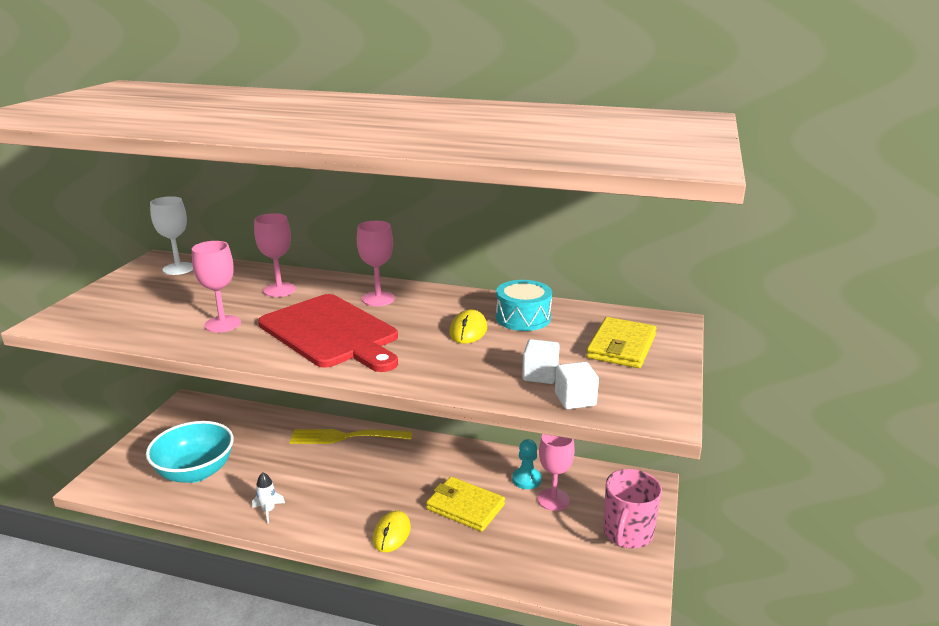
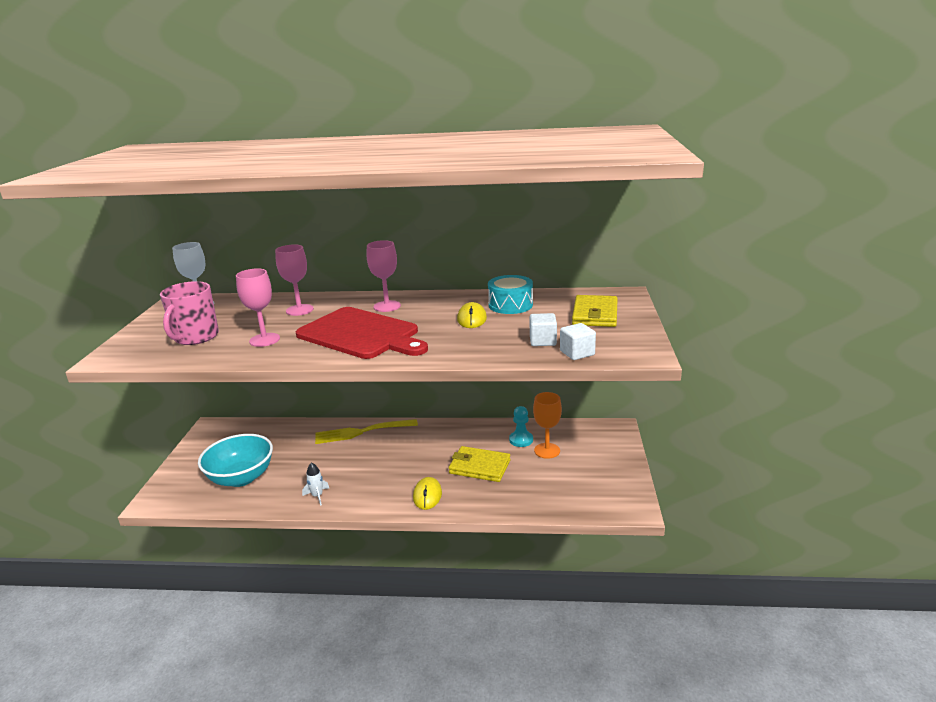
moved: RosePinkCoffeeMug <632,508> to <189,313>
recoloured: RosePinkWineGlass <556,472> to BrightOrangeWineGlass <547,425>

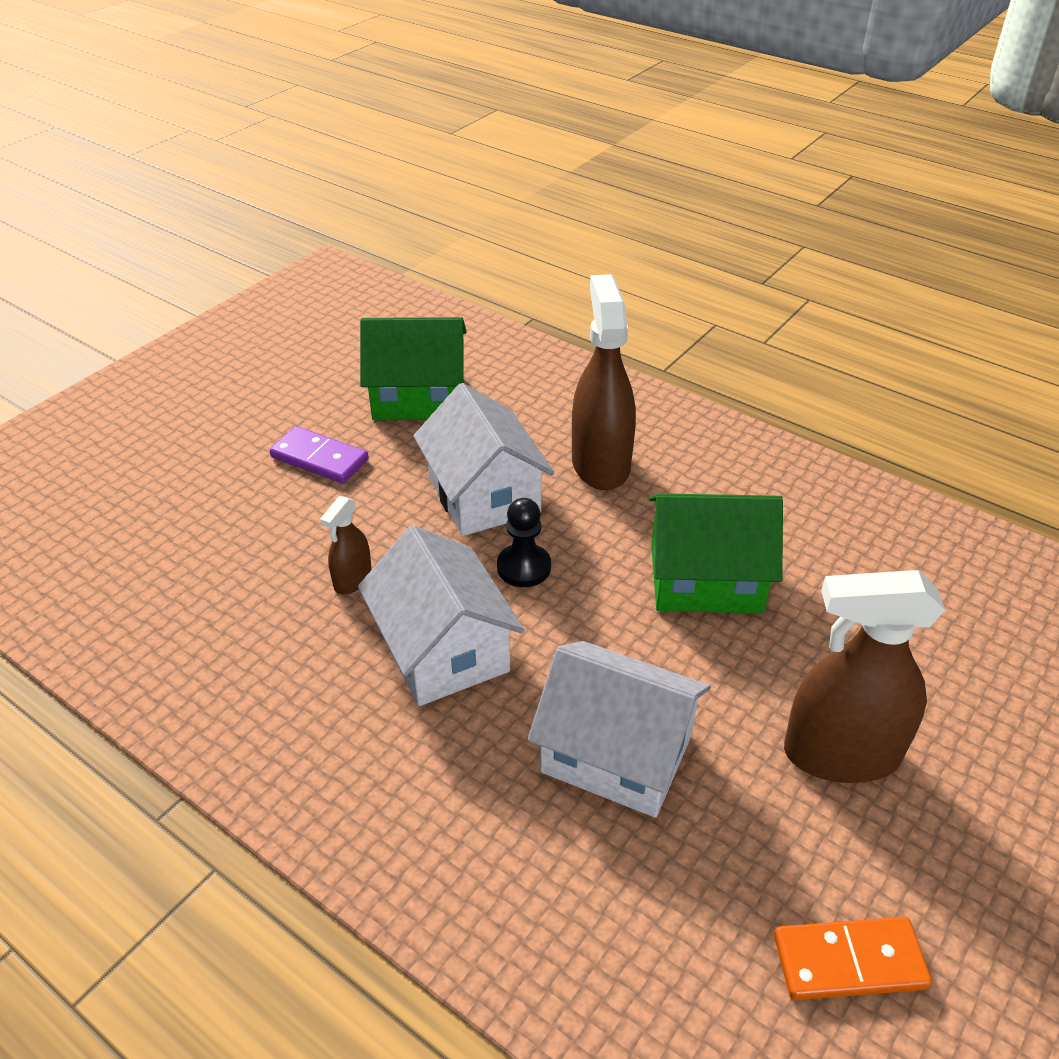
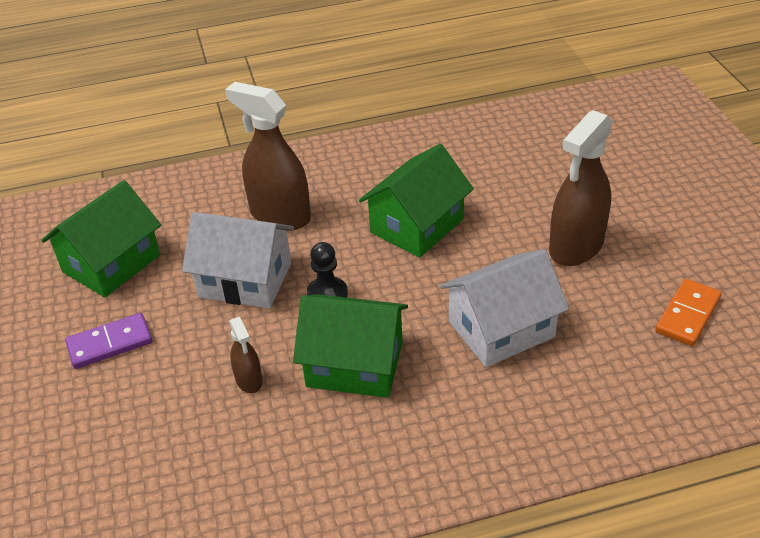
recoloured: PureWhiteToyHouse <441,615> to GreenToyHouse <350,346>

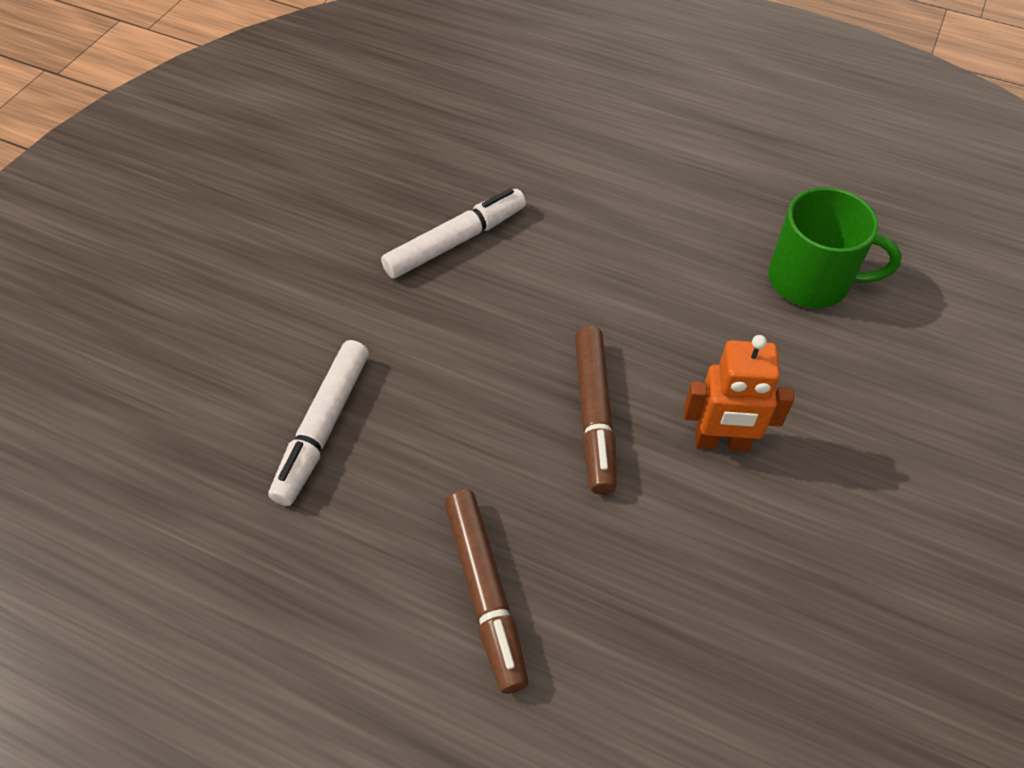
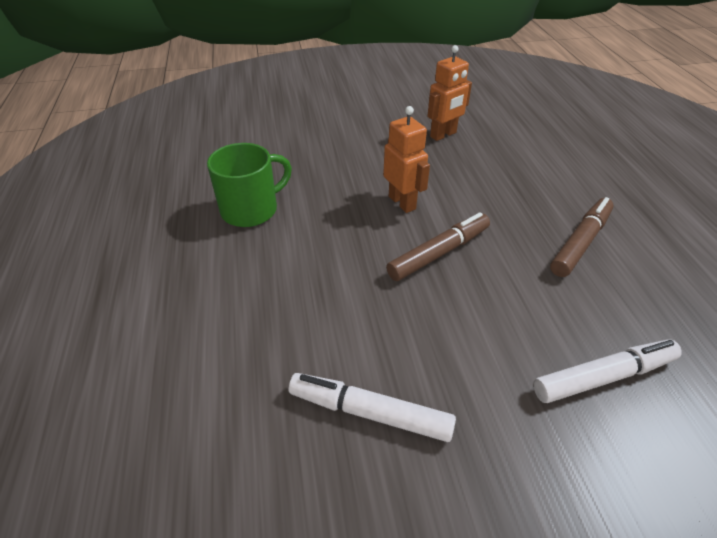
added: BrightOrangeRobotFigure <449,93>
turned: GreenCoffeeMug <835,247> = <249,185> 75 degrees clockwise

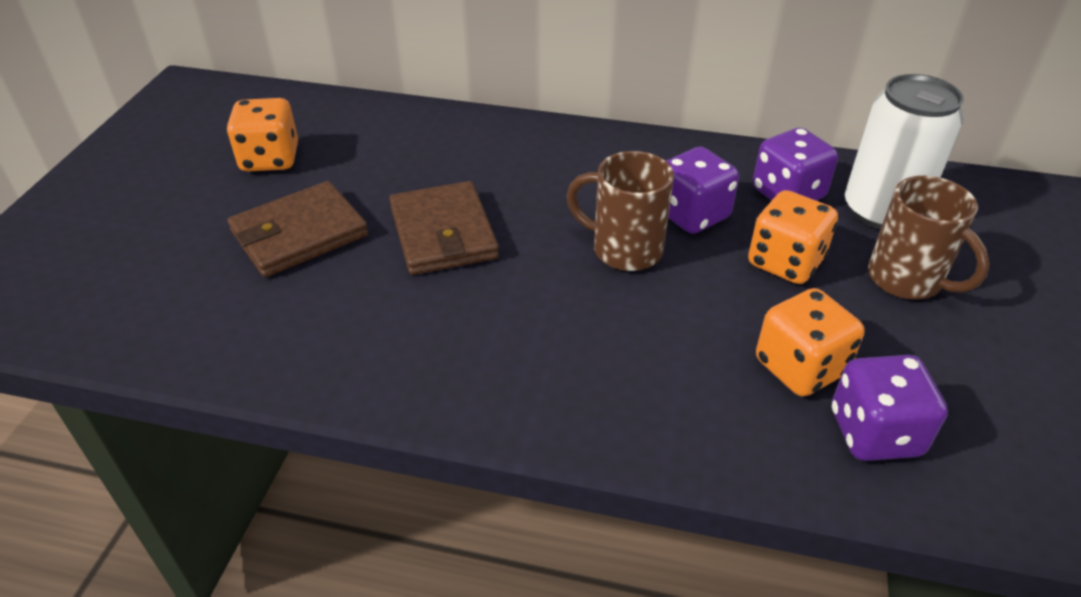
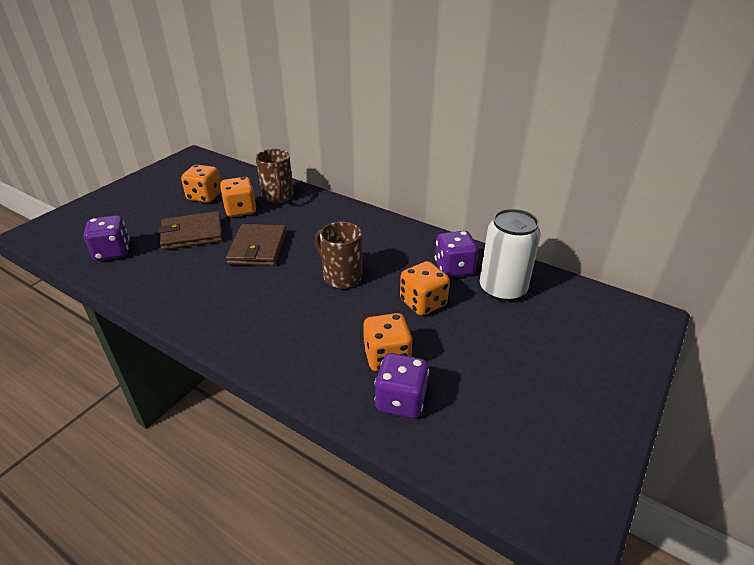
added: BrightOrangeGameDie <238,197>
moved: RoyalPurpleGameDie <702,190> to <107,238>; DarkBrownCoffeeMug <929,238> to <274,176>

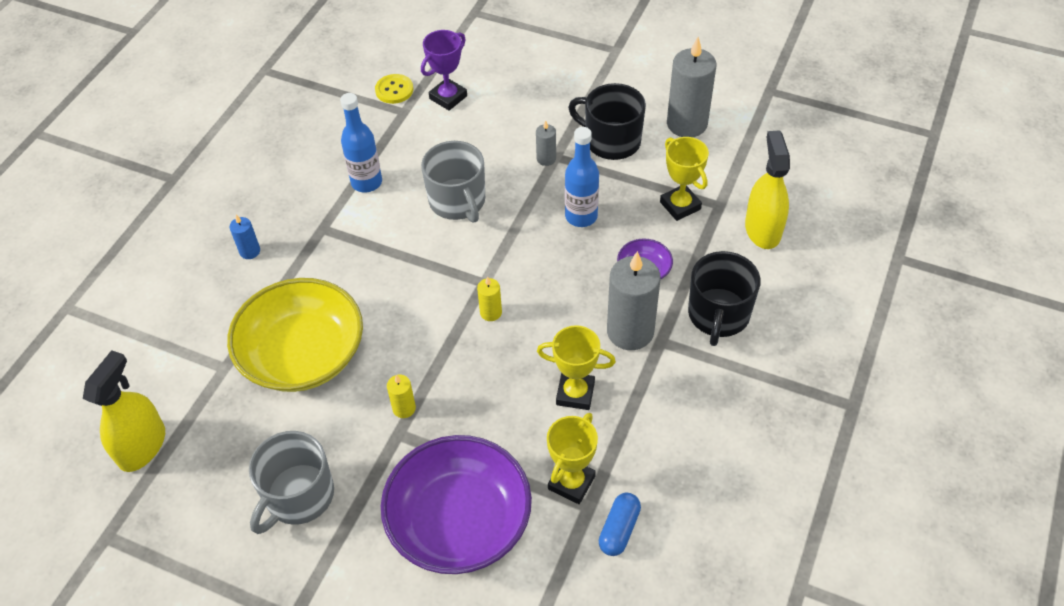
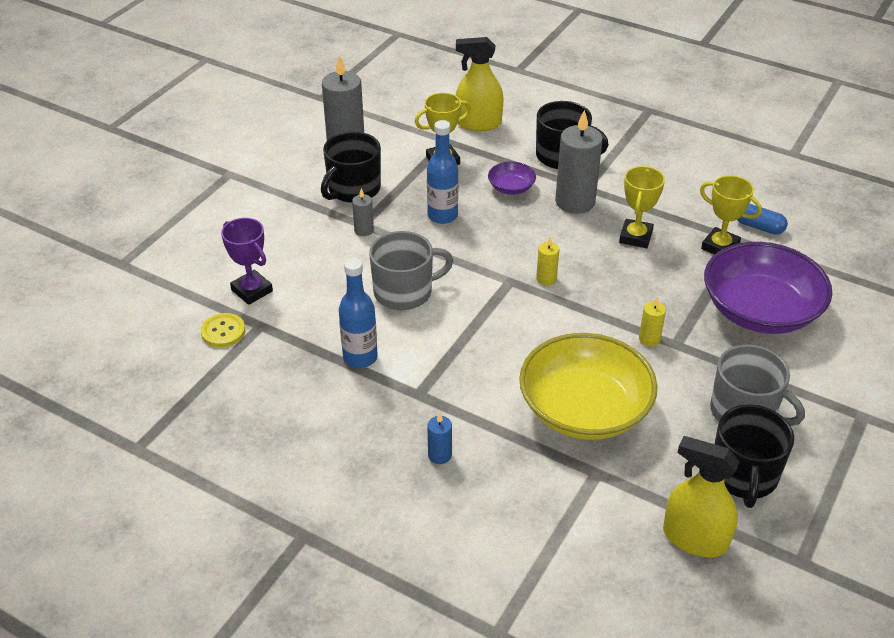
added: BlackCoffeeMug <754,456>

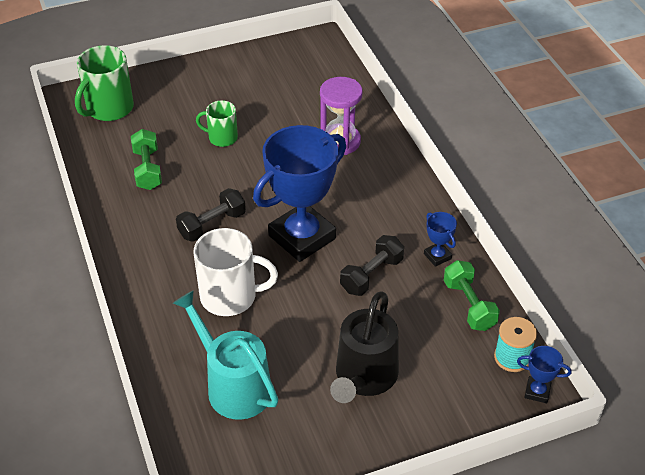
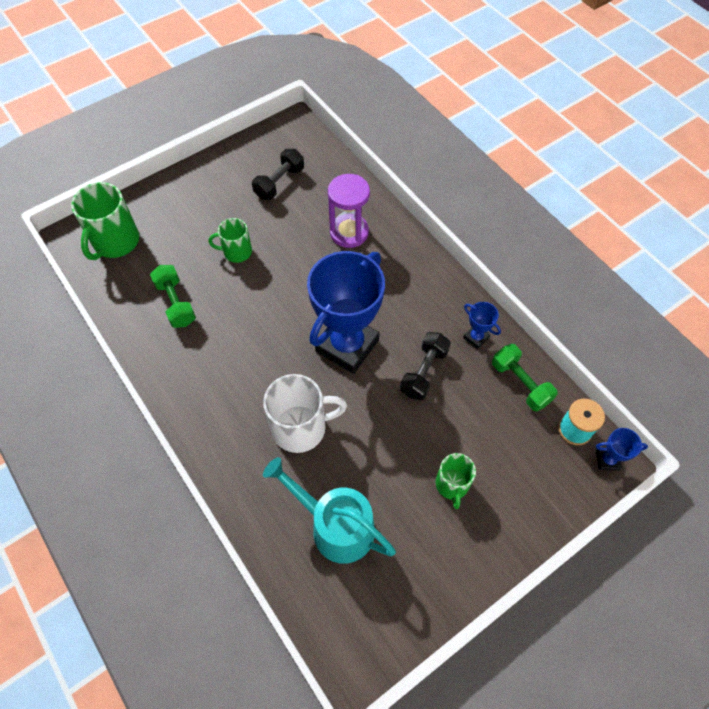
moved: BlackFreeWeight <211,215> to <278,174>
replaced: BlackWateringCan <364,347> to GreenCoffeeMug <456,481>

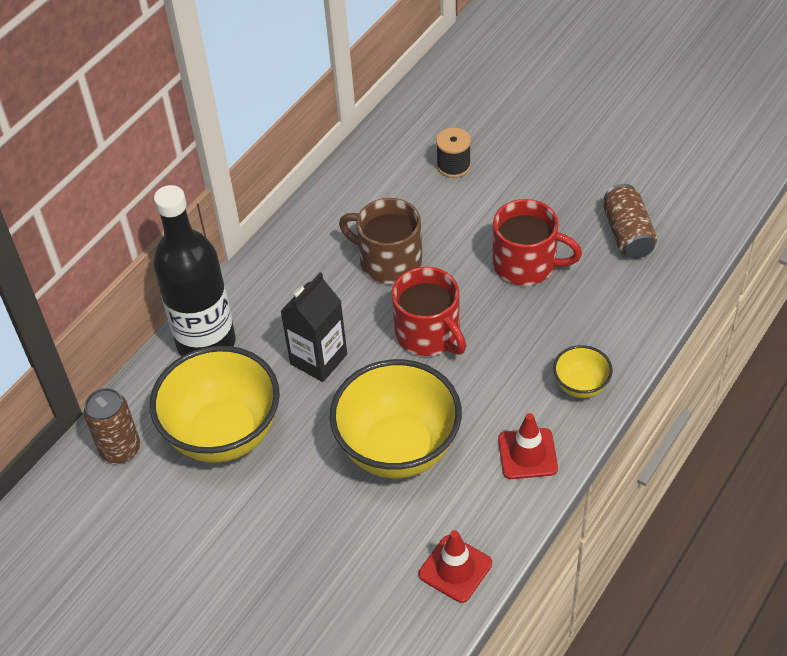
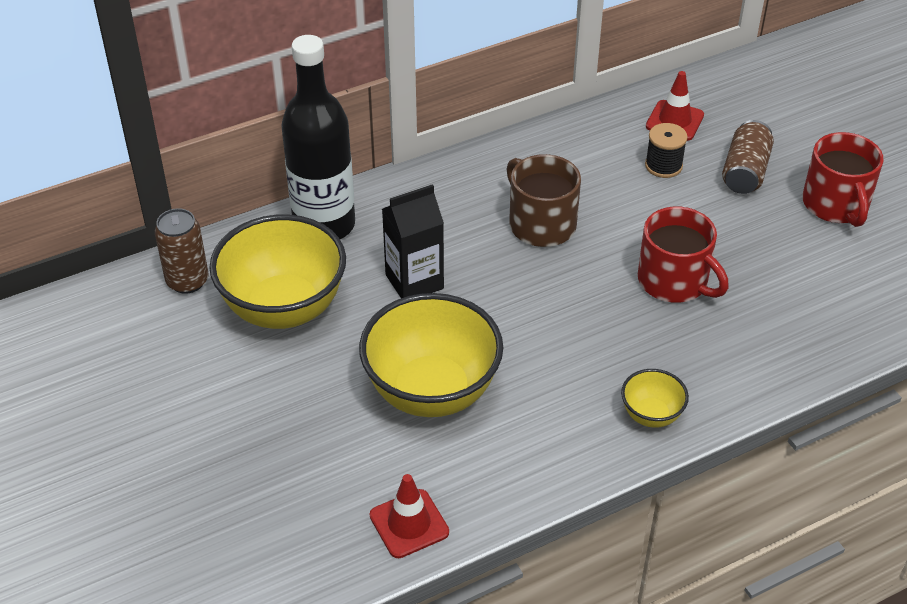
moved: RedCoffeeMug <429,311> to <842,179>; RedRoadCone <528,446> to <675,106>; DarkBrownTin <630,221> to <748,157>

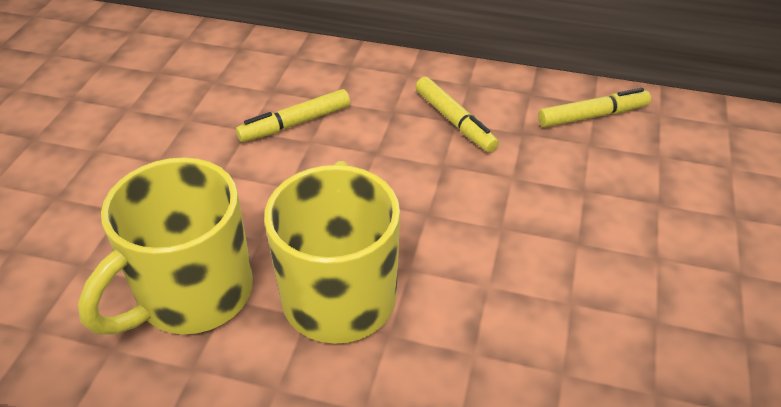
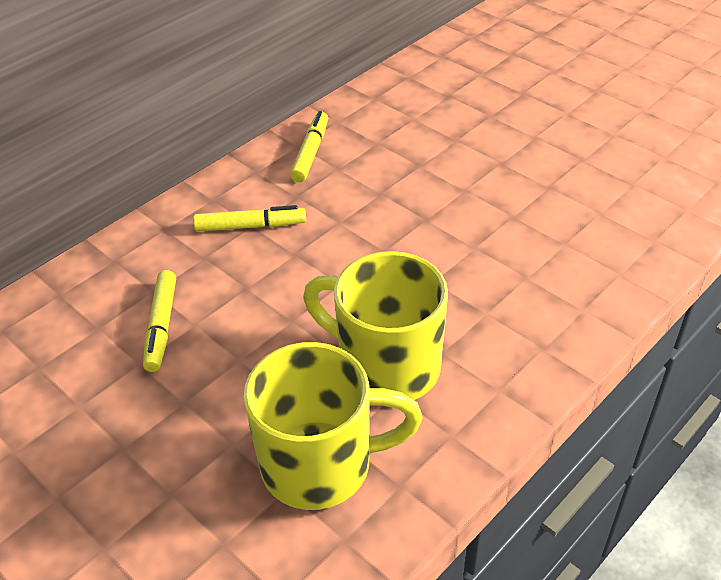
turned: GoldenCoffeeMug <165,246> = <333,426> 75 degrees counterclockwise

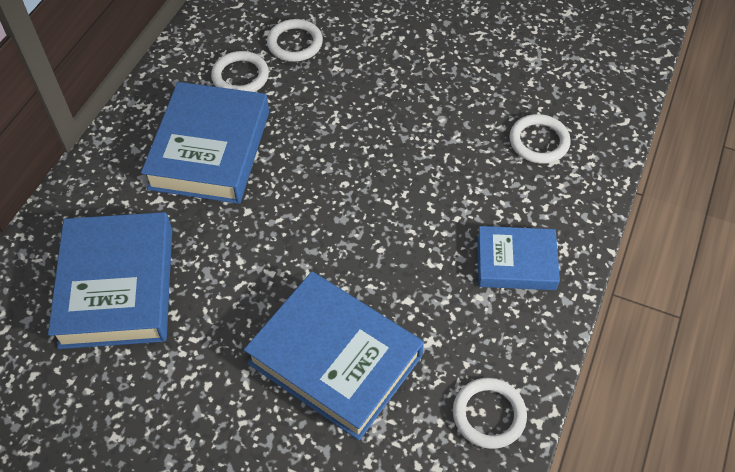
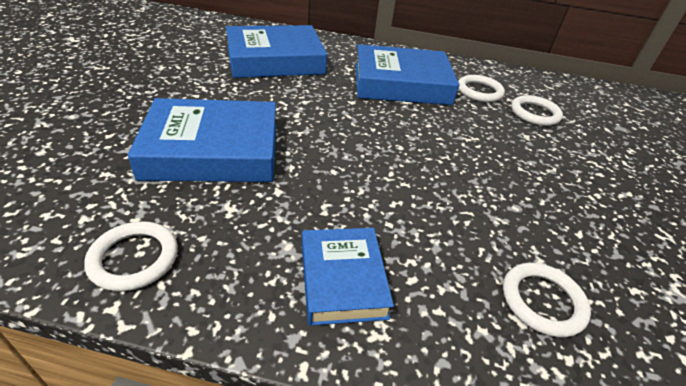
turned: BlueHardback <334,356> = <202,140> 60 degrees clockwise

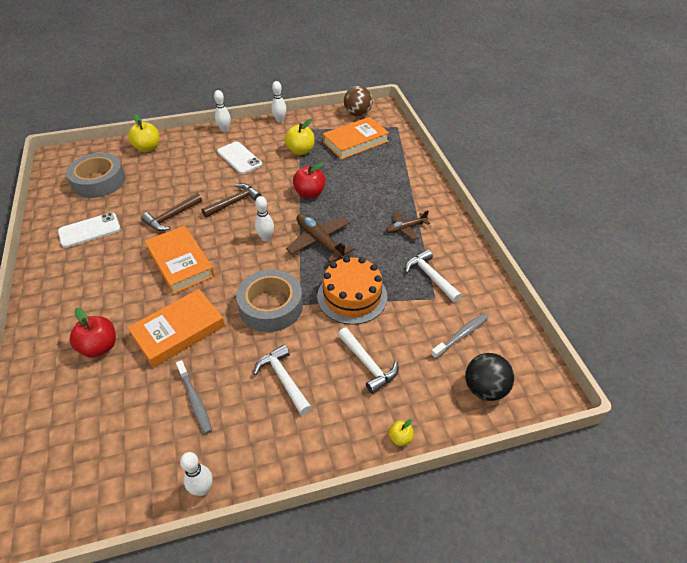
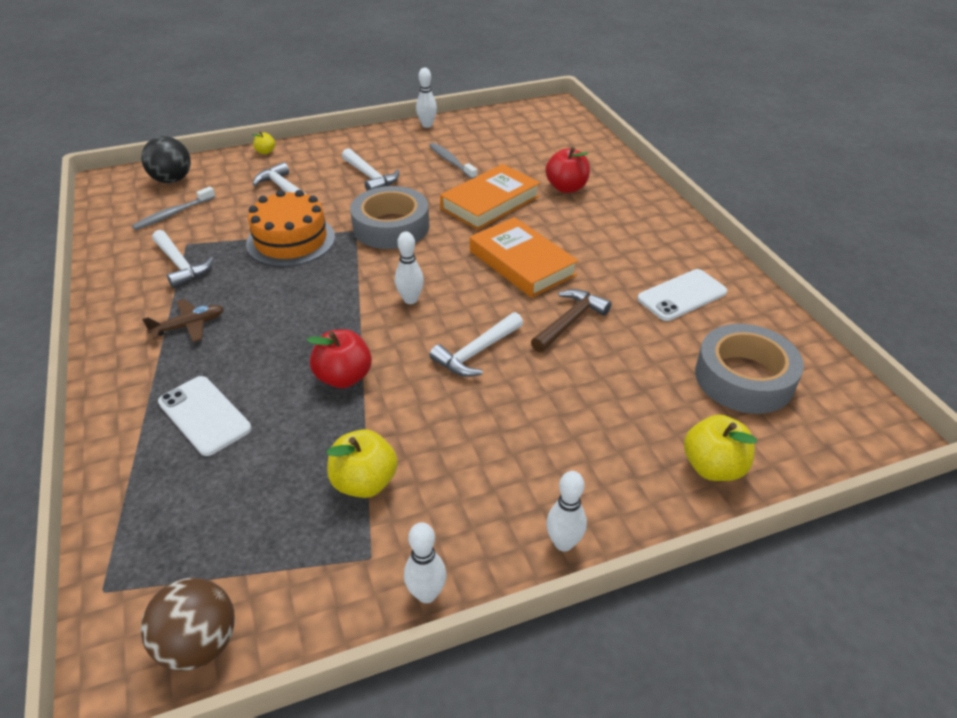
removed: DarkBrownToyPlane <320,238>; BrightOrangeHardback <356,138>
moved: PureWhiteMobilePhone <239,158> to <205,416>
recoloured: DarkBrownHammer <231,200> to PureWhiteHammer <476,344>

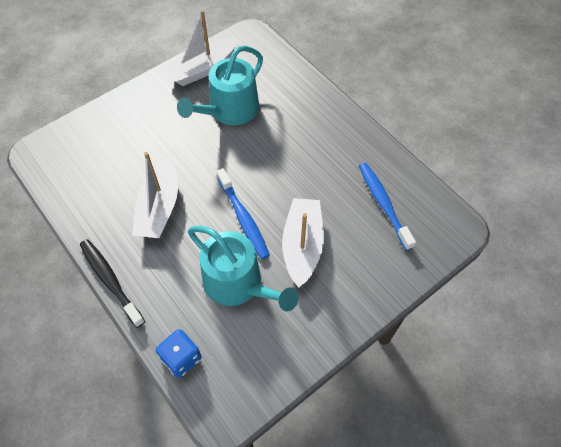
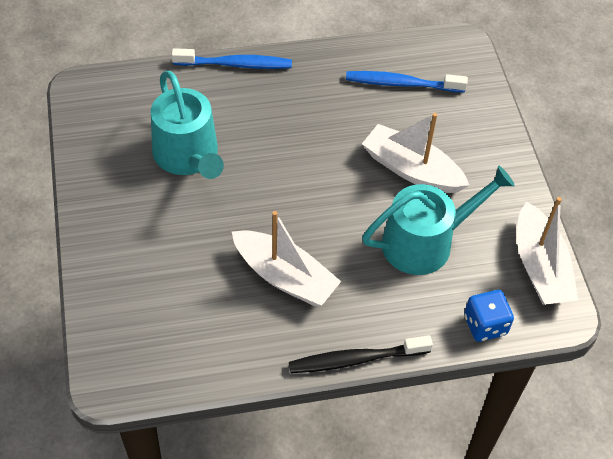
moved: PureWhiteBoat <201,48> to <547,251>; BlueDentalBrush <243,213> to <231,58>

